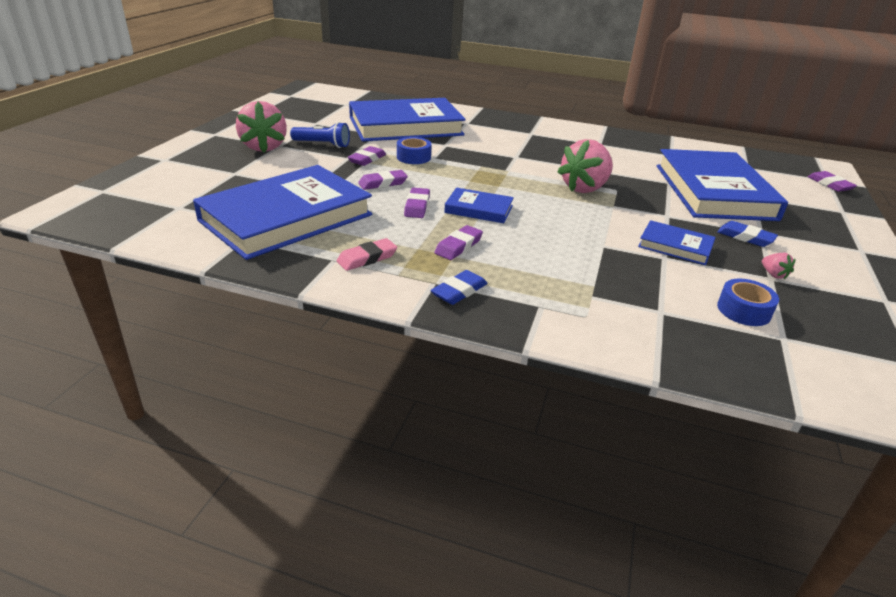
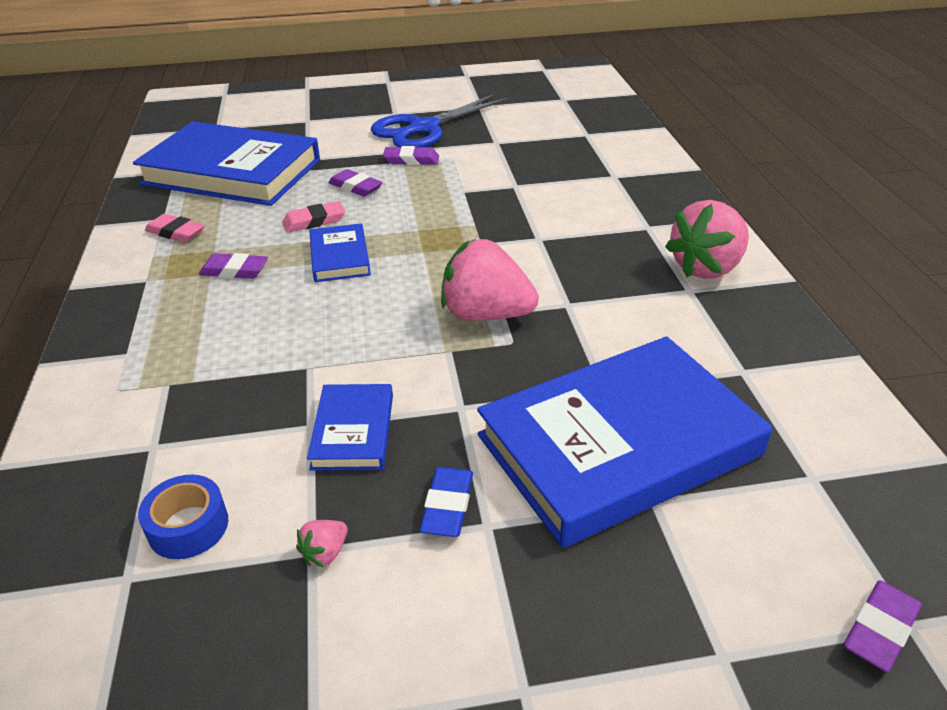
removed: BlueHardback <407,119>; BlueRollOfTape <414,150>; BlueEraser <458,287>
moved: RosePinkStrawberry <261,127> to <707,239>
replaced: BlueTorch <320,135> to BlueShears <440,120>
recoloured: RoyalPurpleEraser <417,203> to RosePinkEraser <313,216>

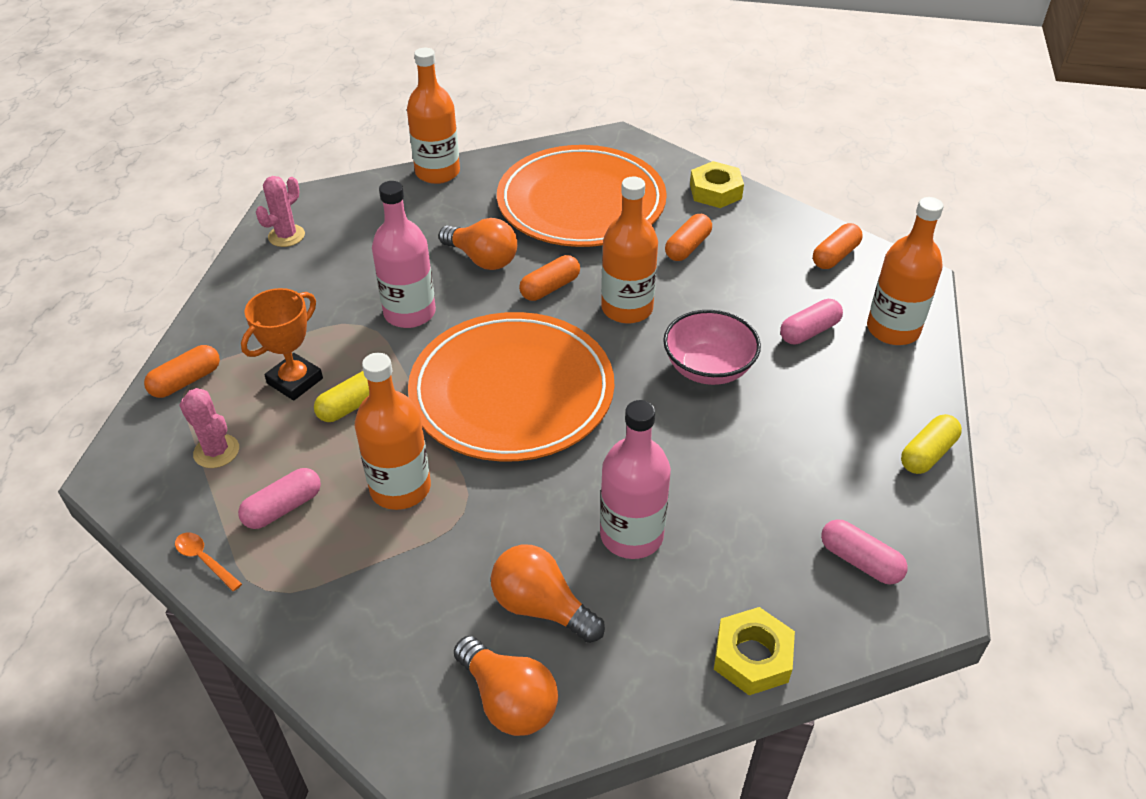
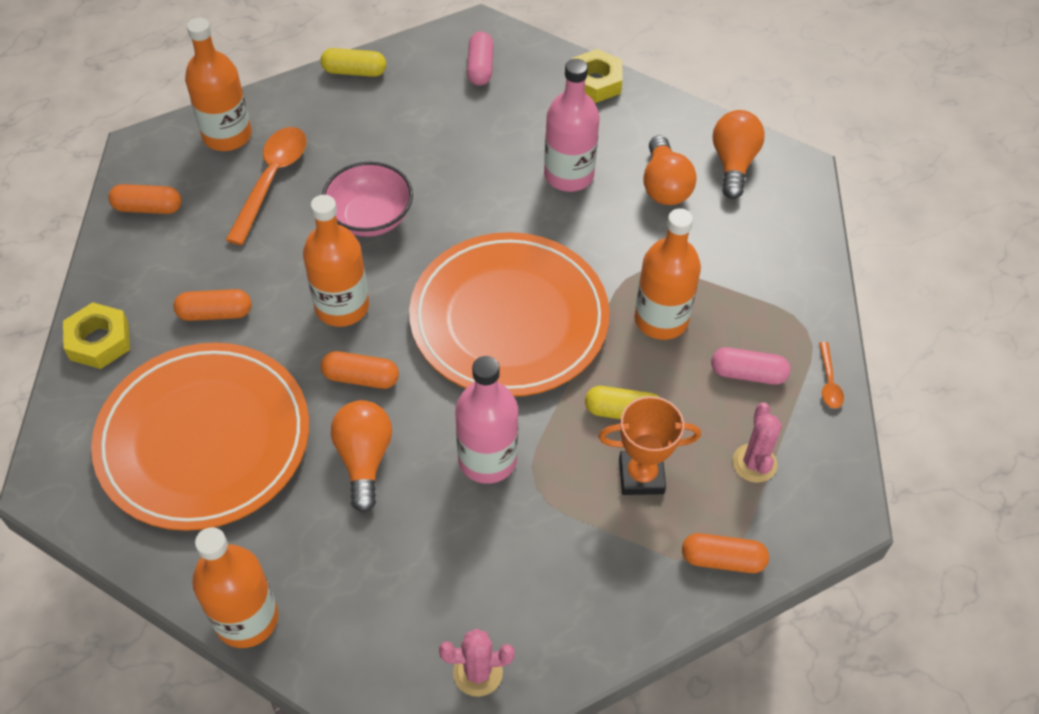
replaced: RosePinkPillShape <811,322> to BrightOrangeTablespoon <266,186>

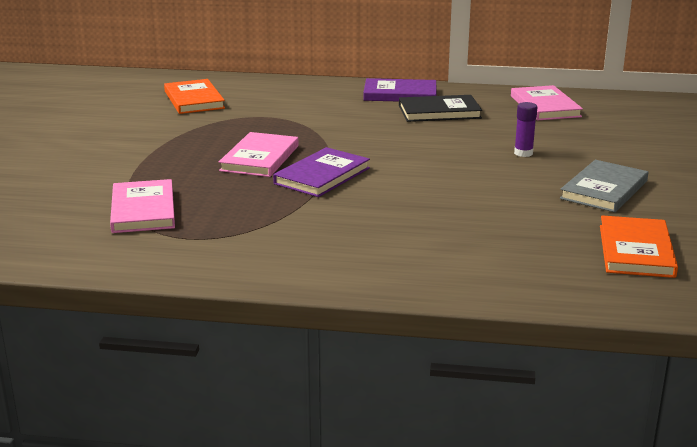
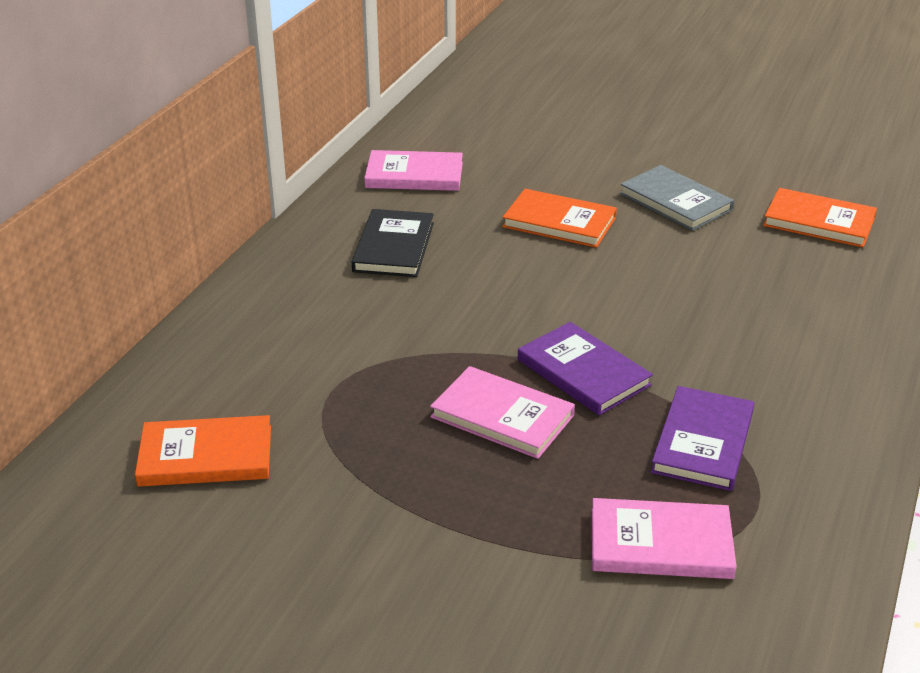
moved: RoyalPurpleHardback <400,90> to <702,438>
replaced: RoyalPurpleStickOfGlue <525,129> to BrightOrangeHardback <559,218>

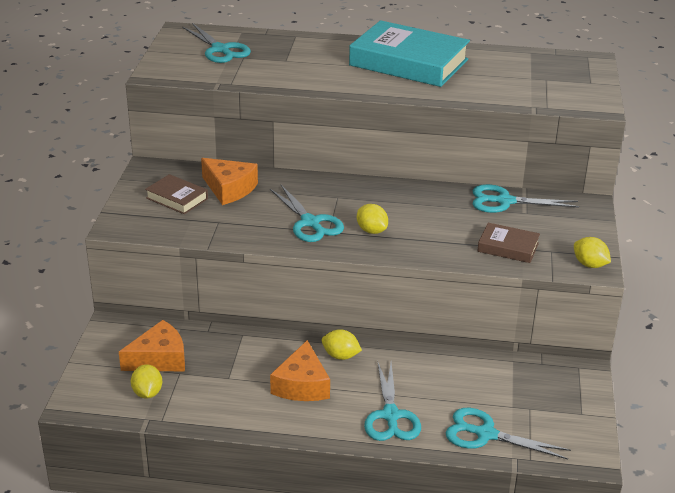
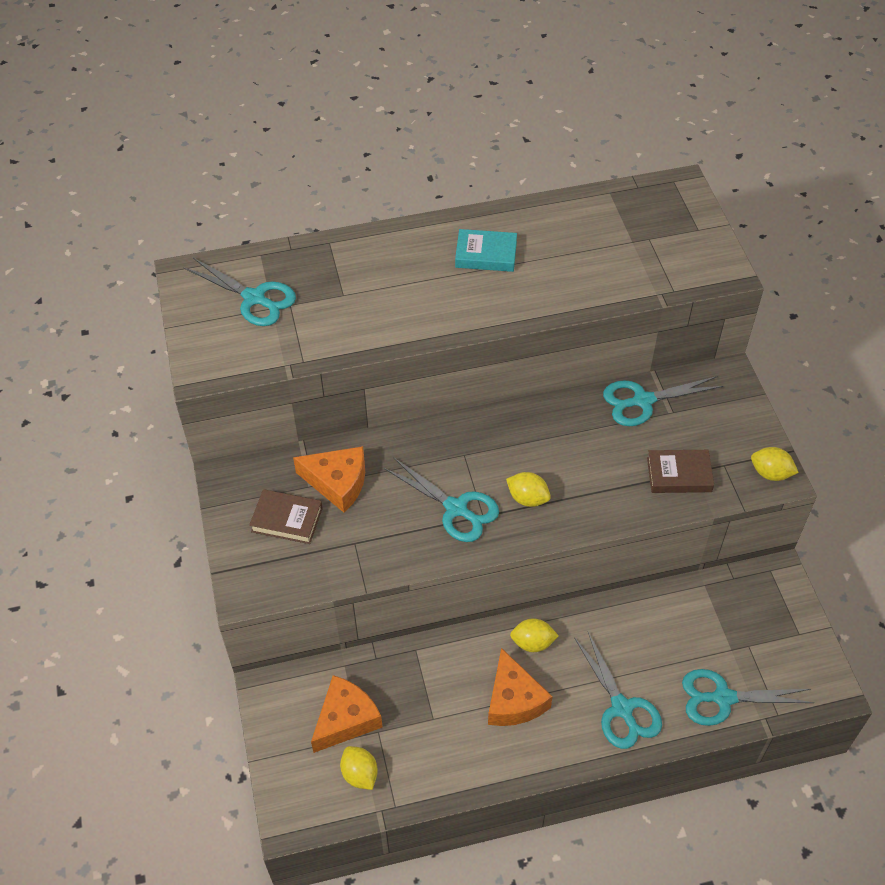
resized: TurquoiseHardback <409,53> = <486,250> x0.48

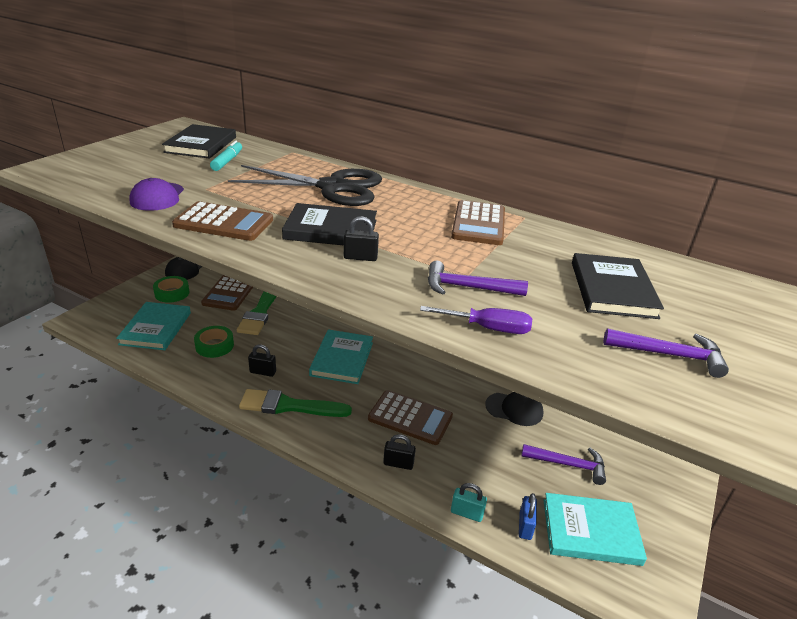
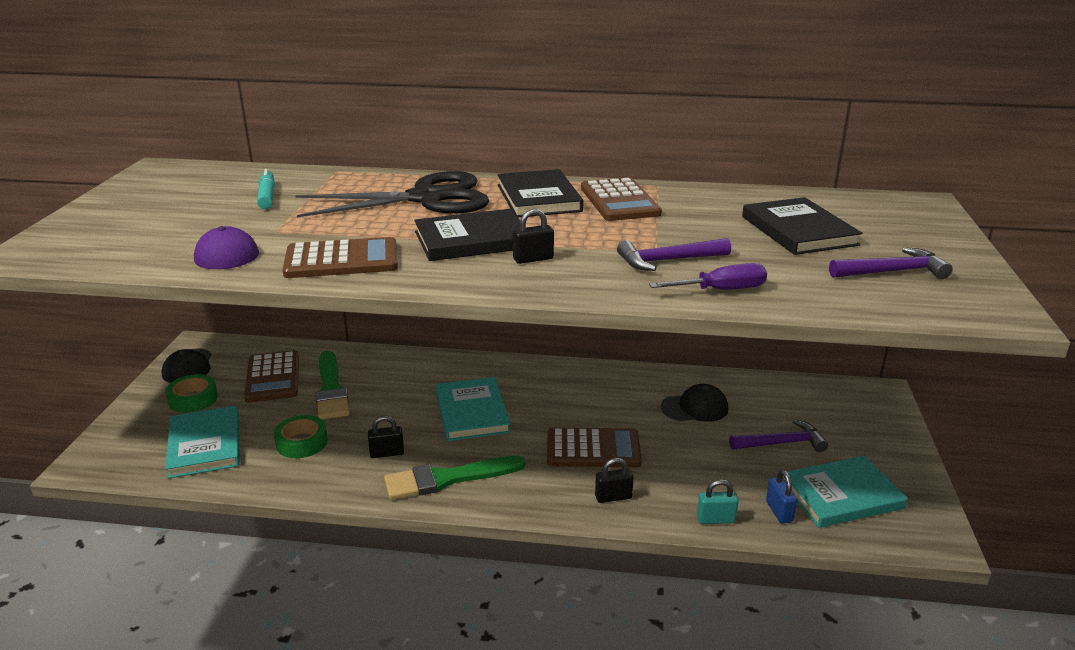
moved: BlackHardback <199,141> to <540,193>

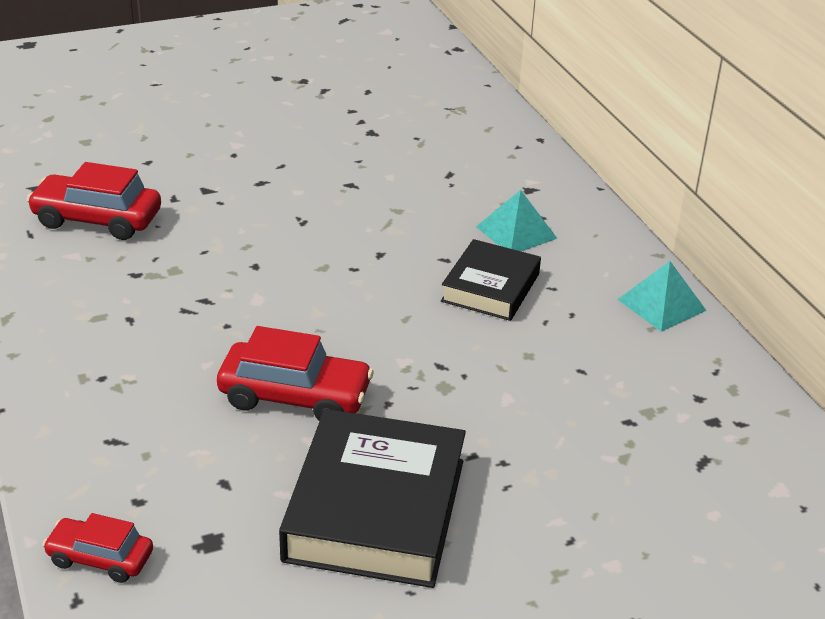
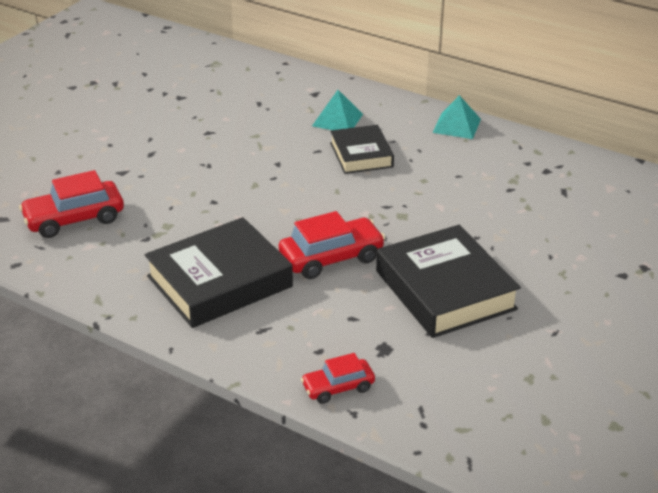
added: BlackHardback <218,272>

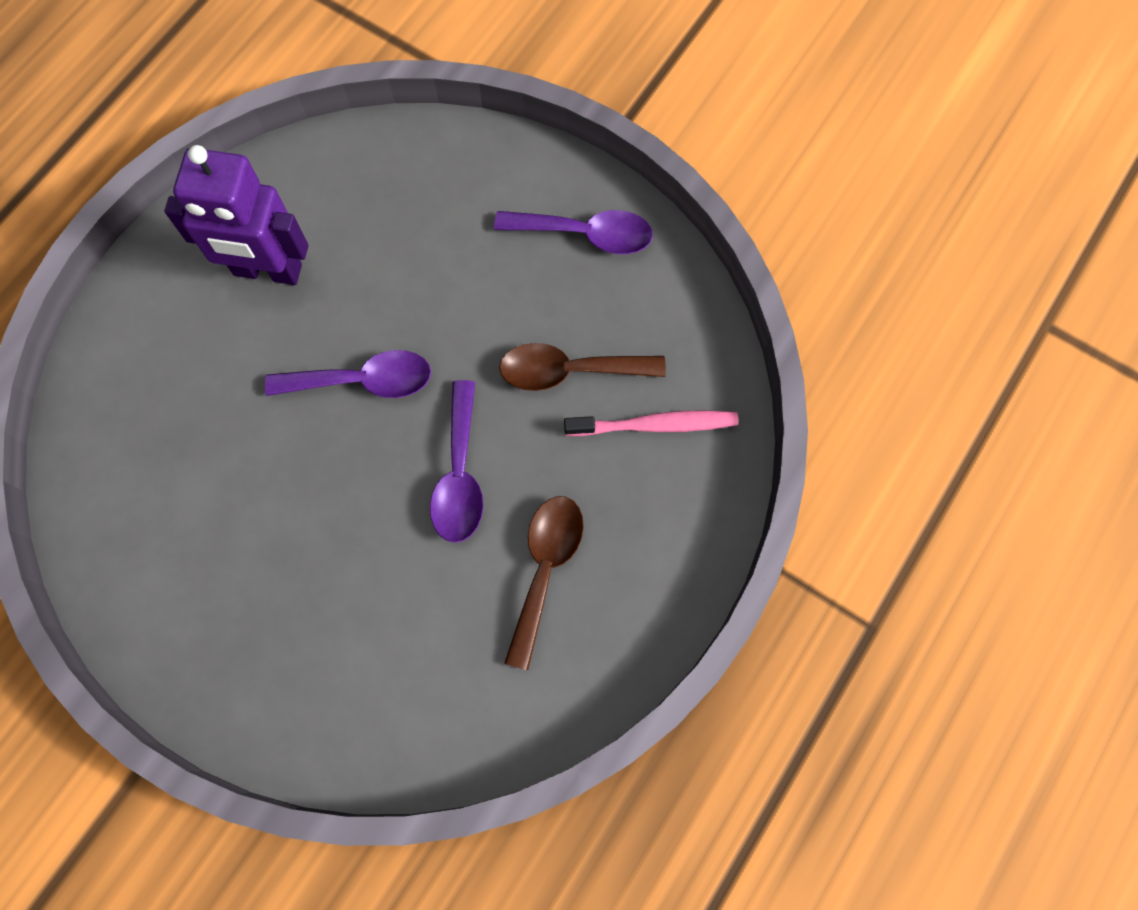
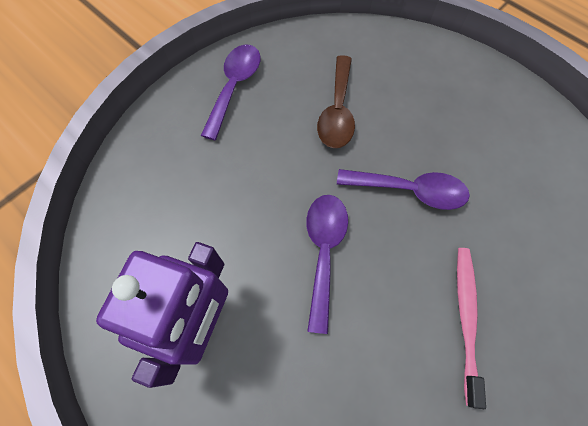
removed: DarkBrownTablespoon <544,583>
moved: RosePinkDentalBrush <651,423> to <471,328>

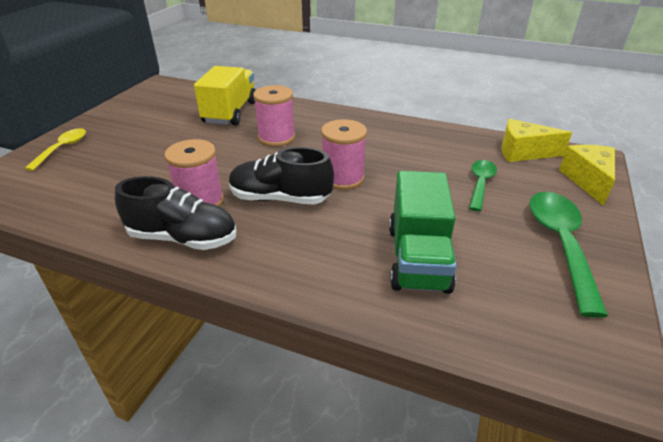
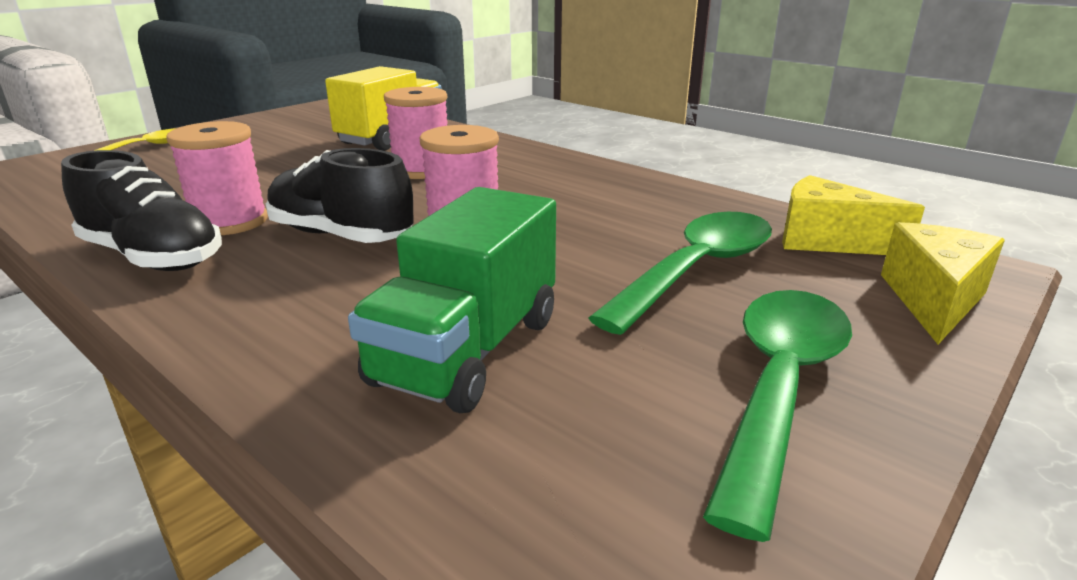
resized: GreenTablespoon <483,185> = <680,273> x1.66

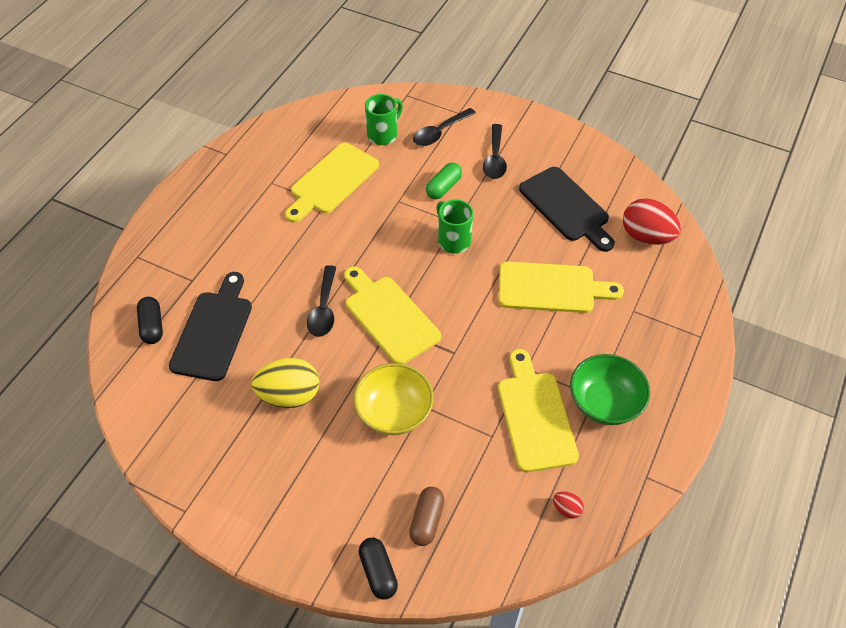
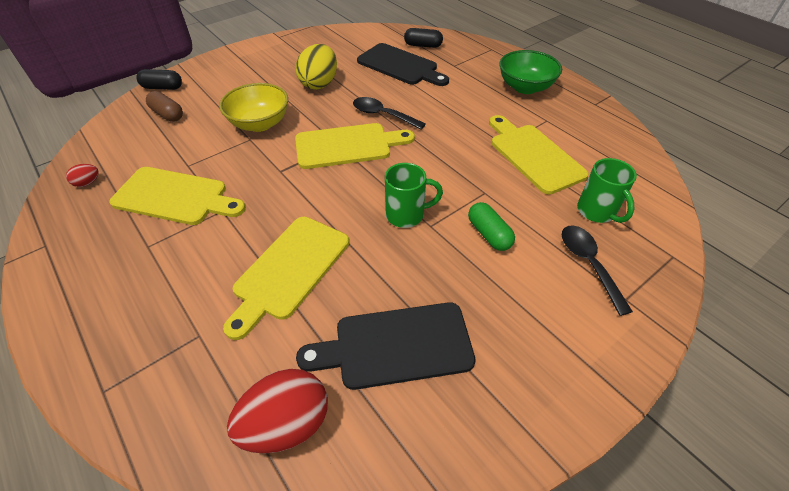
removed: BlackTablespoon <495,151>
moved: GreenDeepDish <610,389> to <530,72>

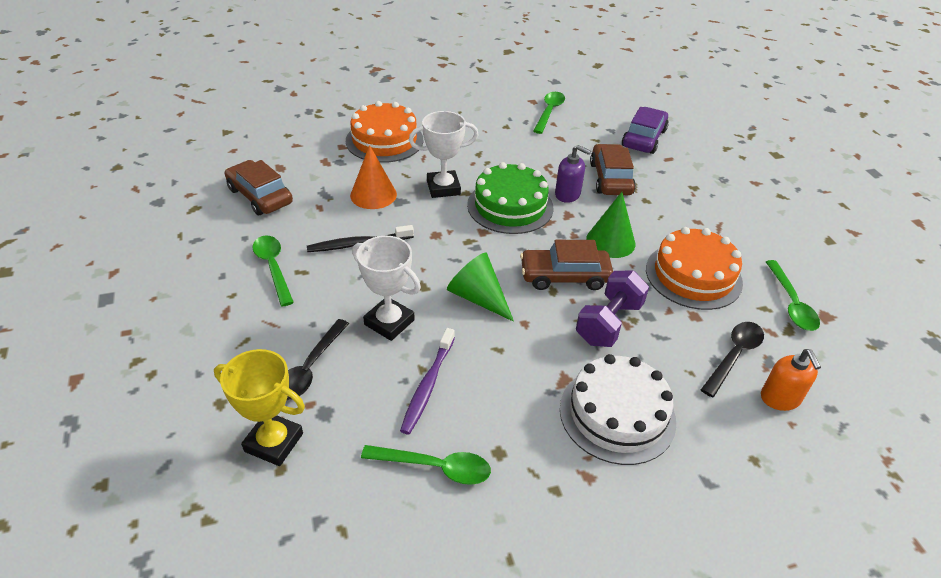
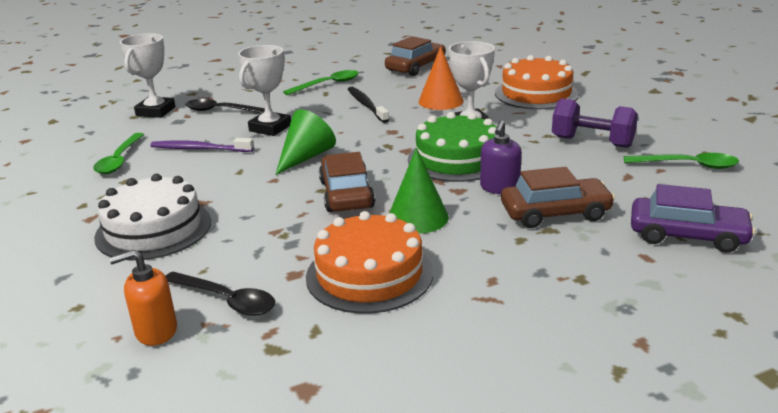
removed: GreenTablespoon <793,295>
moved: RoyalPurpleFreeWeight <612,308> to <595,123>
recoloured: GoldenAwardCup <259,407> to PureWhiteAwardCup <148,75>

